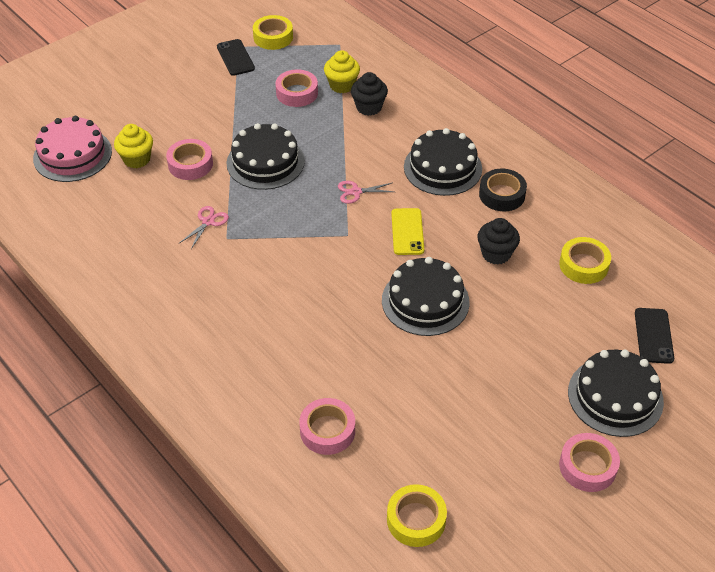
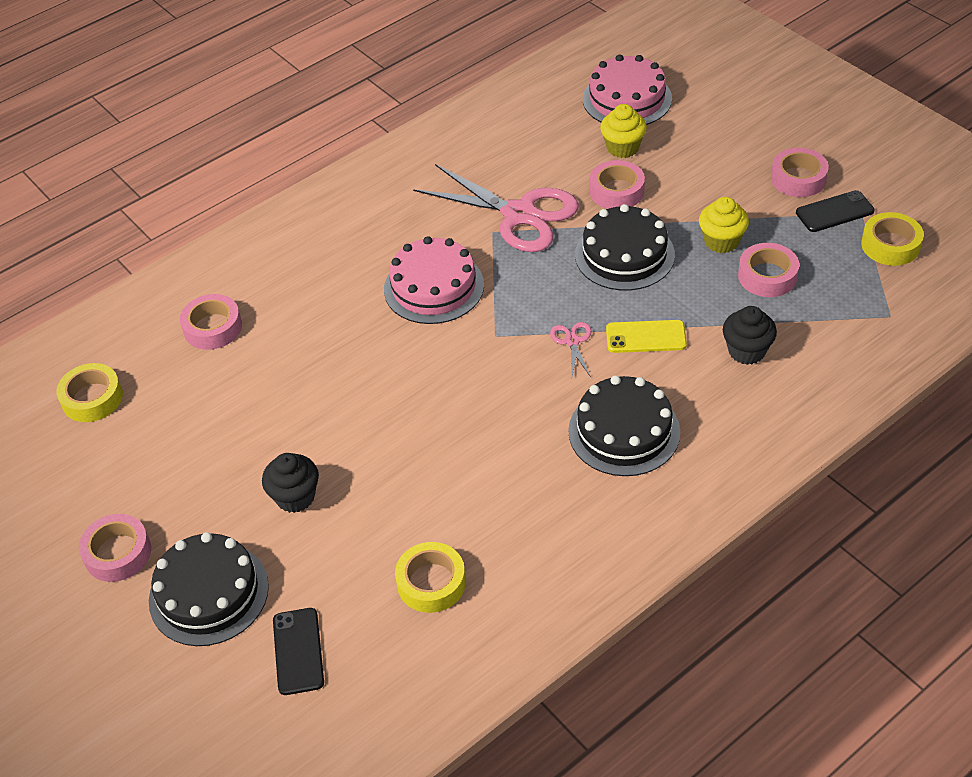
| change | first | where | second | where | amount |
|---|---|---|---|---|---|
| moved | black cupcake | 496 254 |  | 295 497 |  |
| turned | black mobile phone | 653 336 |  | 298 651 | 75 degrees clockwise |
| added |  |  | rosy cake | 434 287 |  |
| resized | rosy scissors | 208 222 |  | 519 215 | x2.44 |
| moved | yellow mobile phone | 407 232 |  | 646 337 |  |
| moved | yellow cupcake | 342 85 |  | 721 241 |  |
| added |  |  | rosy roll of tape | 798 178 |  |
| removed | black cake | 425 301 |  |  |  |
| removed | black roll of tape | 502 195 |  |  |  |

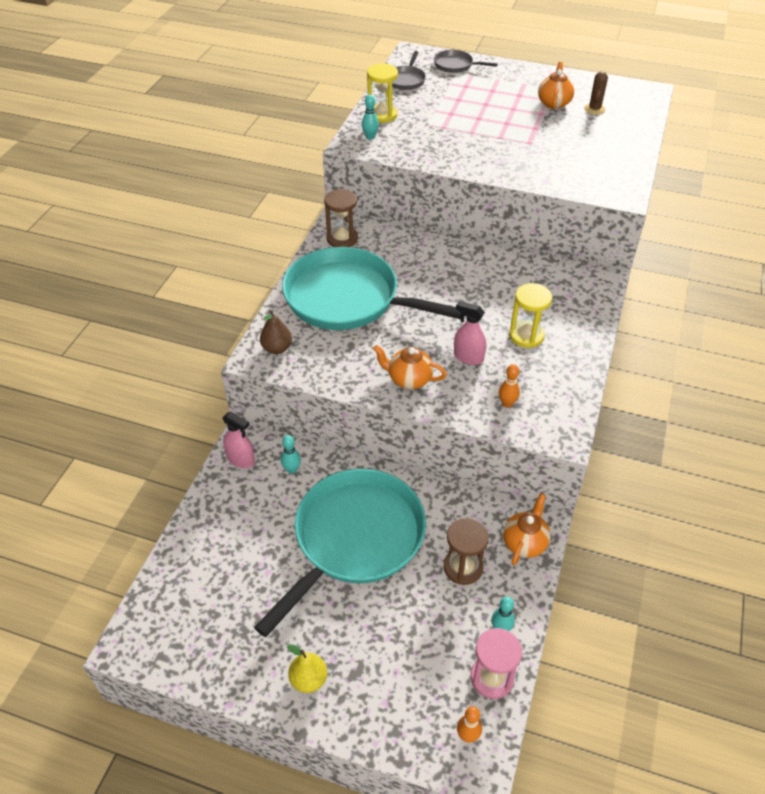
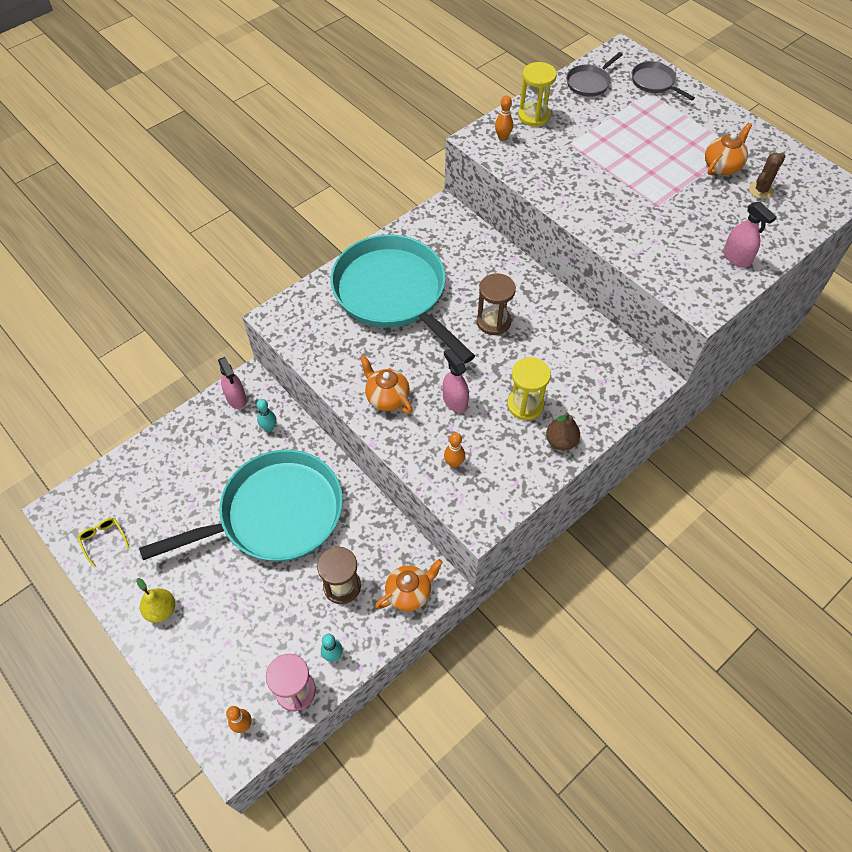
| change | first | where | second | where | amount |
|---|---|---|---|---|---|
| added |  |  | yellow eyeglasses | 103 540 |  |
| moved | dark brown hourglass | 342 239 |  | 493 322 |  |
| recoloured | aqua tenpin | 370 137 | orange-coloured tenpin | 502 137 |  |
| moved | dark brown pear | 277 348 |  | 561 441 |  |
| added |  |  | rosy sprayer | 736 258 |  |

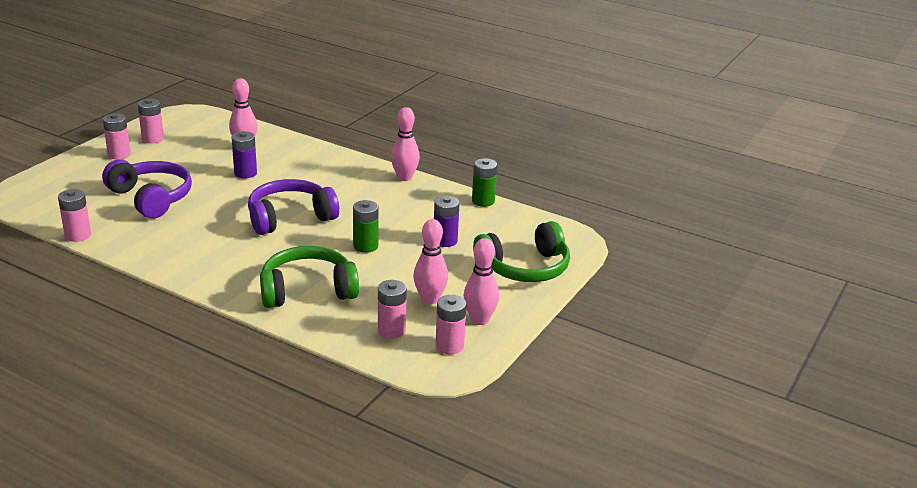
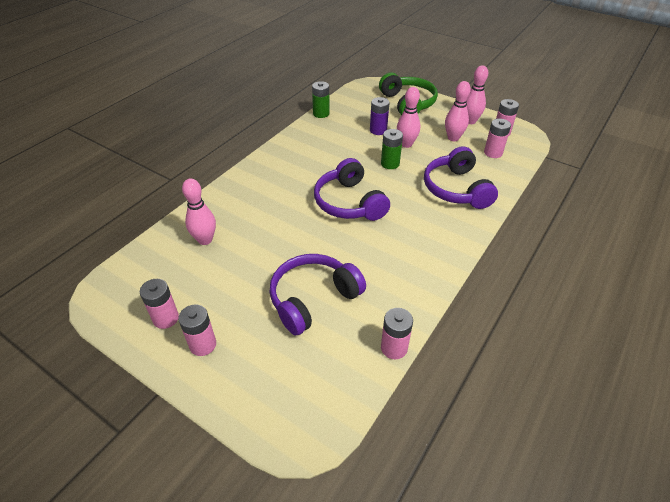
| change | first | where | second | where | amount |
|---|---|---|---|---|---|
| moved | rosy tenpin | 404 177 |  | 406 144 |  |
| recoloured | green headphones | 307 290 | purple headphones | 456 189 |  |
| removed | purple battery | 245 173 |  |  |  |

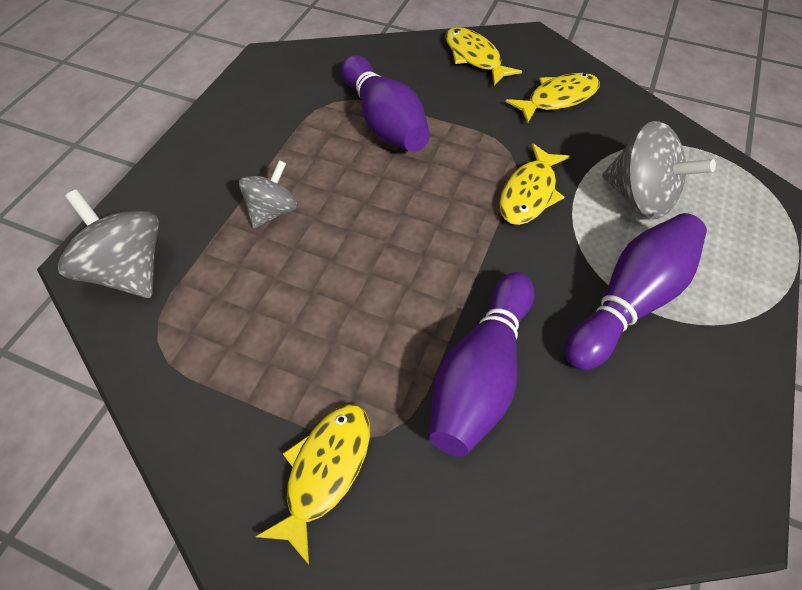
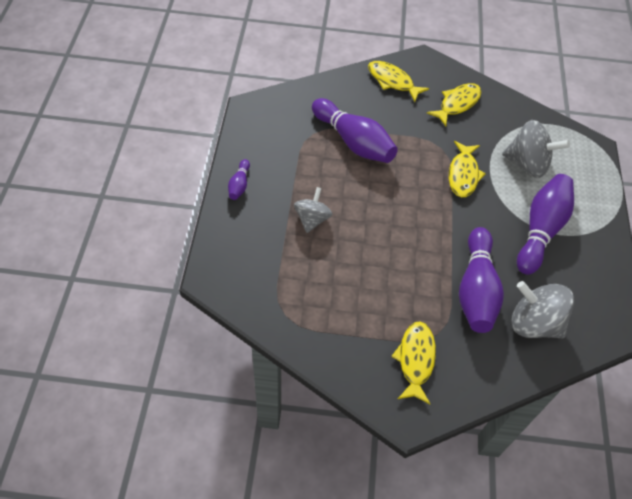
| change | first | where | second | where | amount |
|---|---|---|---|---|---|
| added |  |  | purple tenpin | 239 185 |  |
| moved | gray spinning top | 128 270 |  | 534 323 |  |

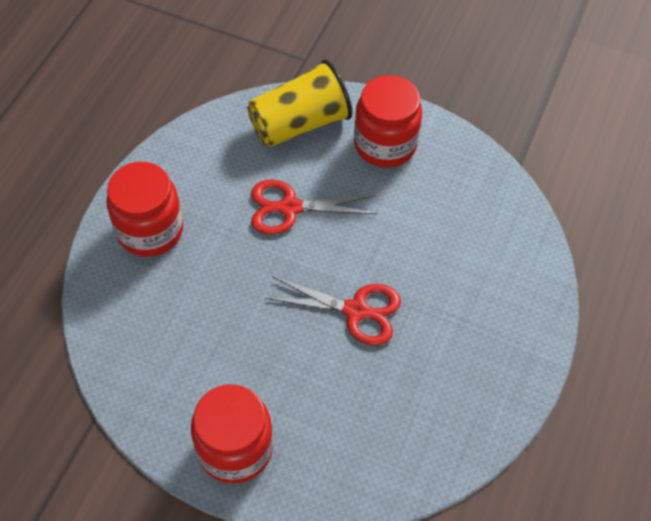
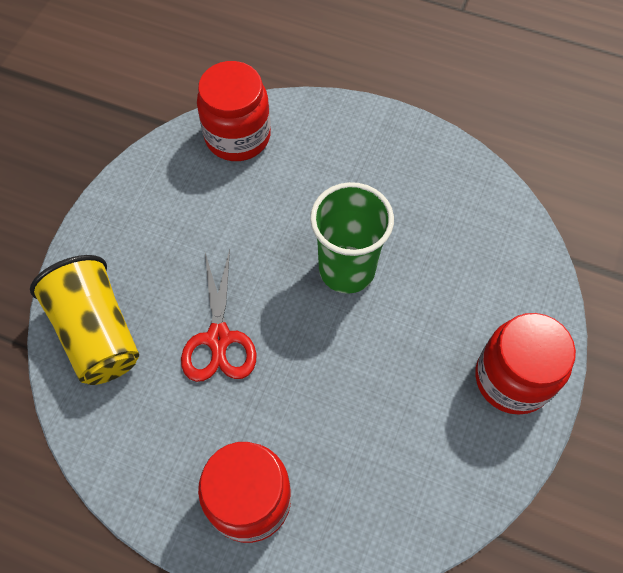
| change | first | where | second | where | amount |
|---|---|---|---|---|---|
| moved | crimson jar | 385 144 |  | 237 136 |  |
| replaced | crimson scissors | 356 310 | green beaker | 347 269 |  |

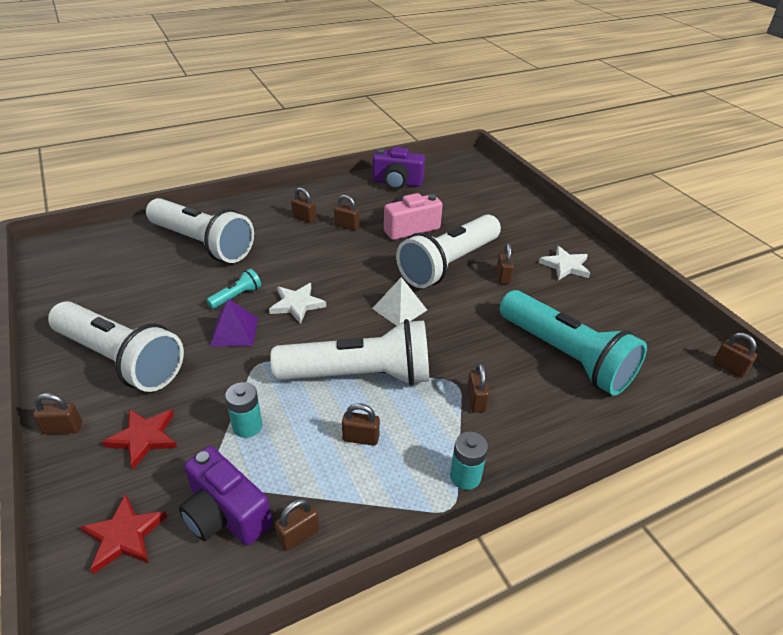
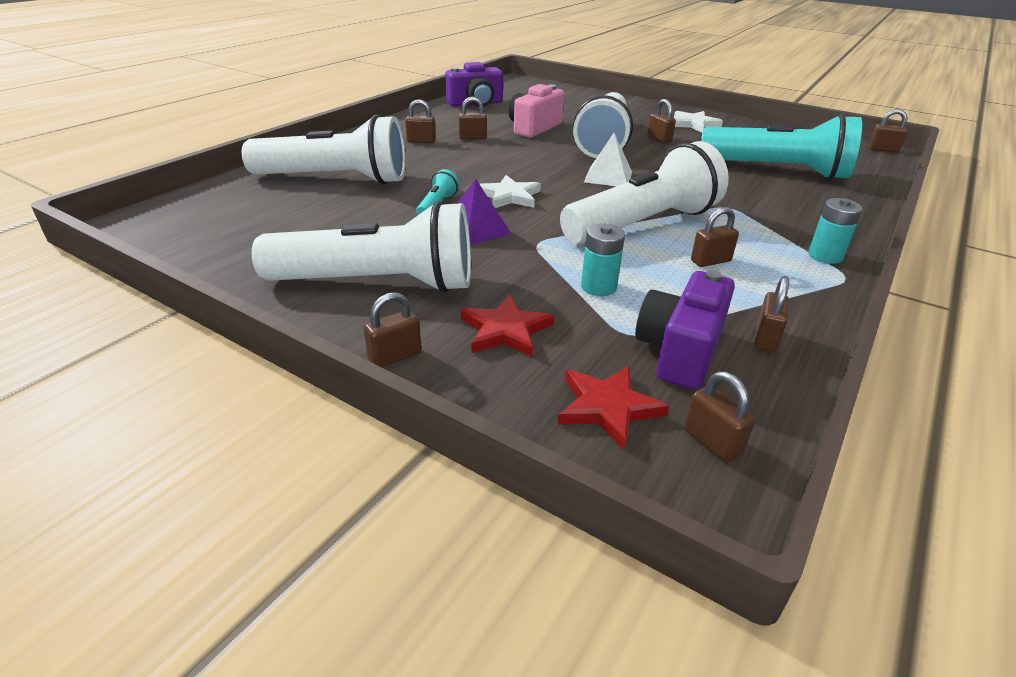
| change | first | where | second | where | amount |
|---|---|---|---|---|---|
| turned | purple compact camera | 225 514 |  | 680 351 | 105 degrees clockwise |
| moved | dark brown small lock | 476 400 |  | 712 442 |  |

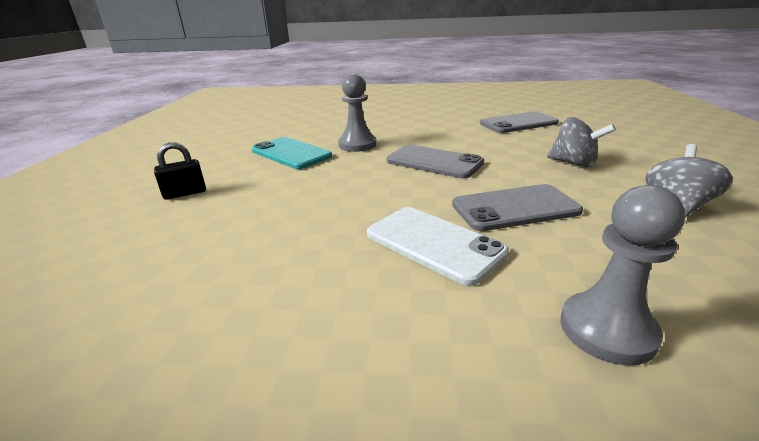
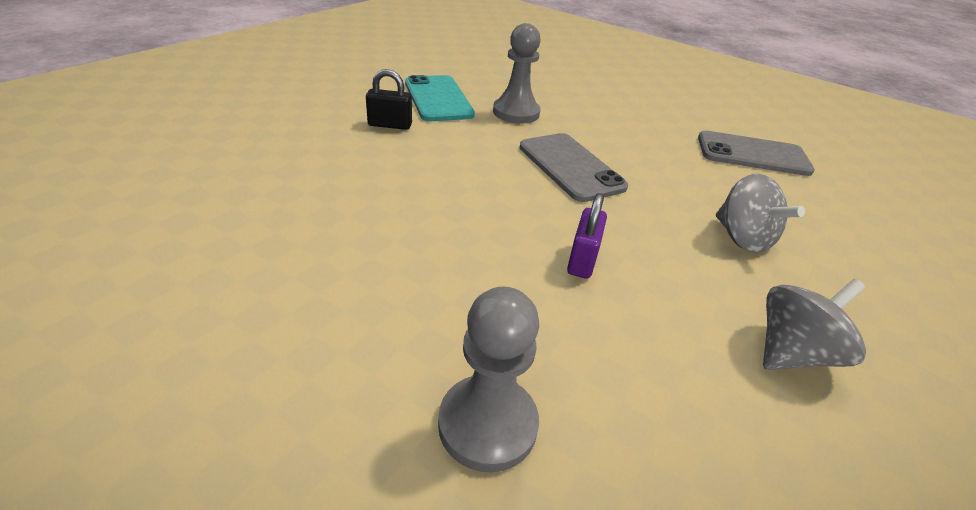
| change | first | where | second | where | amount |
|---|---|---|---|---|---|
| moved | black small lock | 185 193 |  | 390 125 |  |
| replaced | gray mobile phone | 515 208 | purple small lock | 582 260 |  |
| removed | pure white mobile phone | 434 243 |  |  |  |

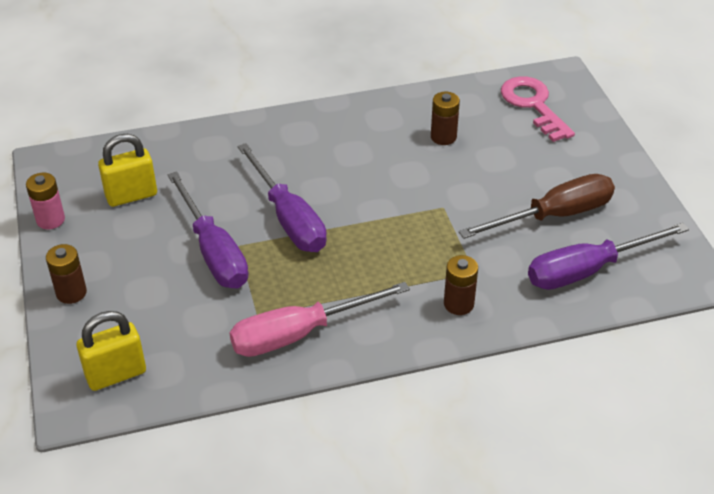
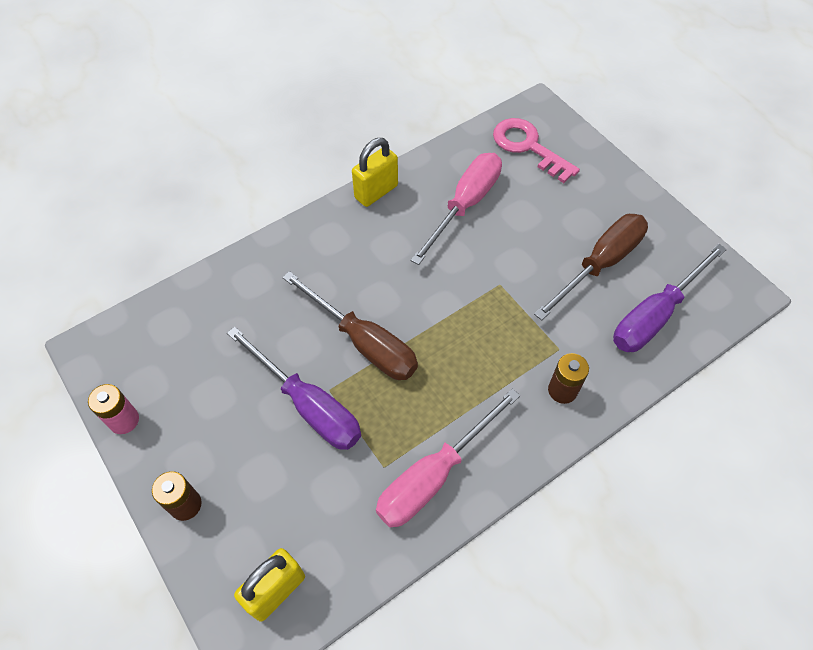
| change | first | where | second | where | amount |
|---|---|---|---|---|---|
| recoloured | purple screwdriver | 288 218 | dark brown screwdriver | 364 342 |  |
| moved | yellow small lock | 131 195 |  | 376 192 |  |
| replaced | dark brown battery | 443 137 | rosy screwdriver | 465 205 |  |

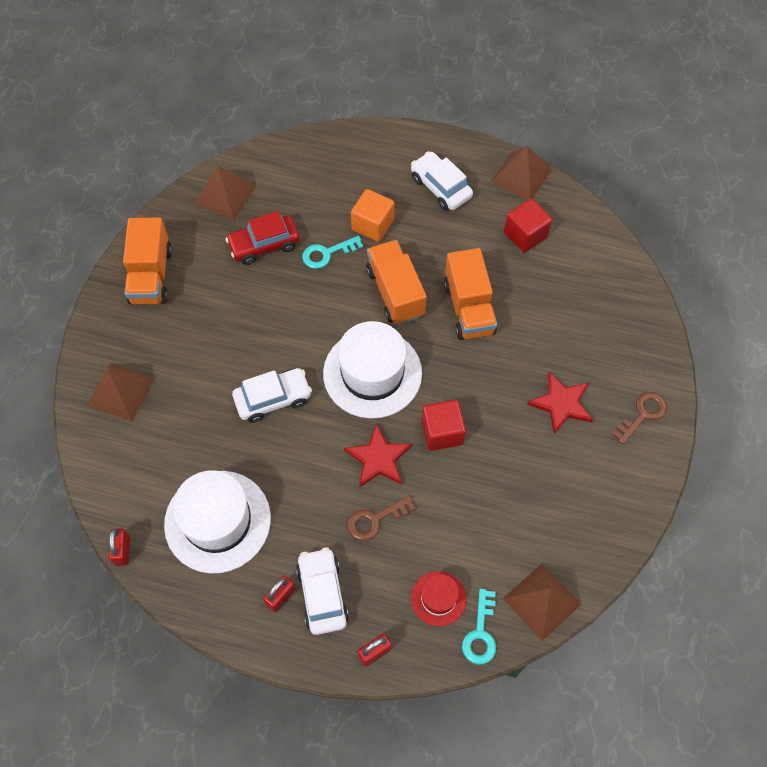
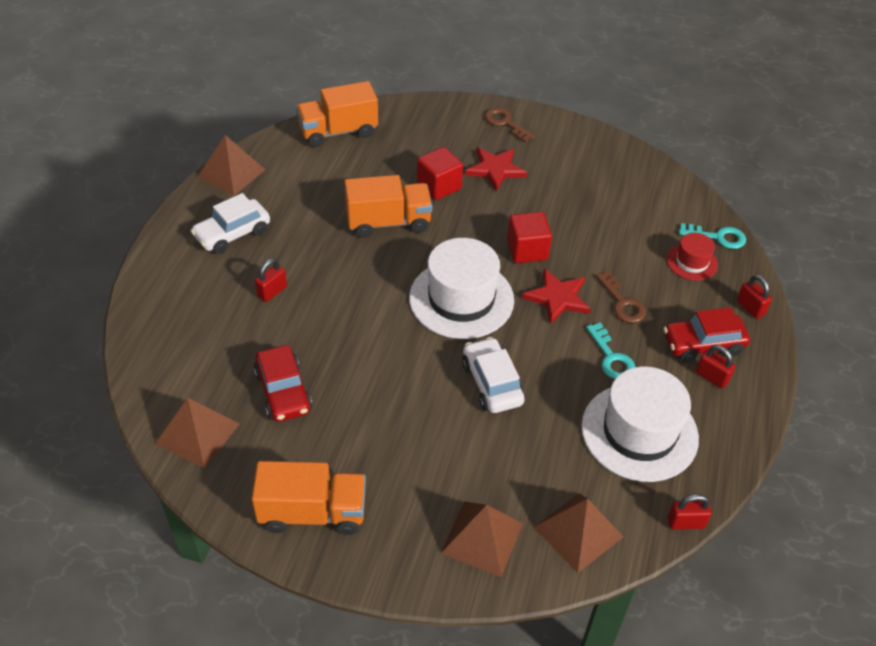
| change | first | where | second | where | amount |
|---|---|---|---|---|---|
| replaced | orange-coloured cube | 372 225 | crimson small lock | 272 291 |  |
| moved | orange-coloured truck | 395 292 |  | 338 131 |  |
| moved | crimson cube | 525 235 |  | 439 186 |  |
| moved | dark brown pyramid shape | 542 601 |  | 578 531 |  |
| moved | aqua door key | 327 253 |  | 611 357 |  |
| recoloured | pure white toy car | 322 594 | crimson toy car | 703 344 |  |

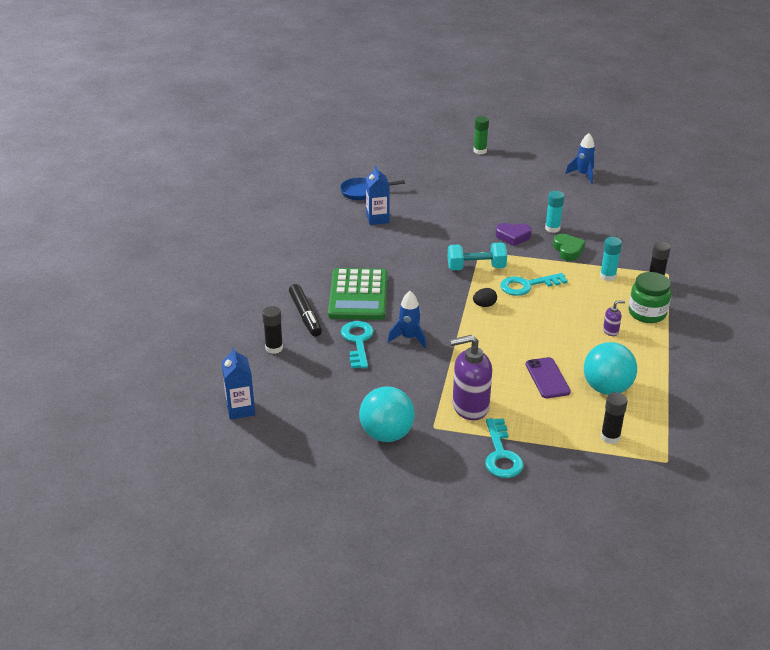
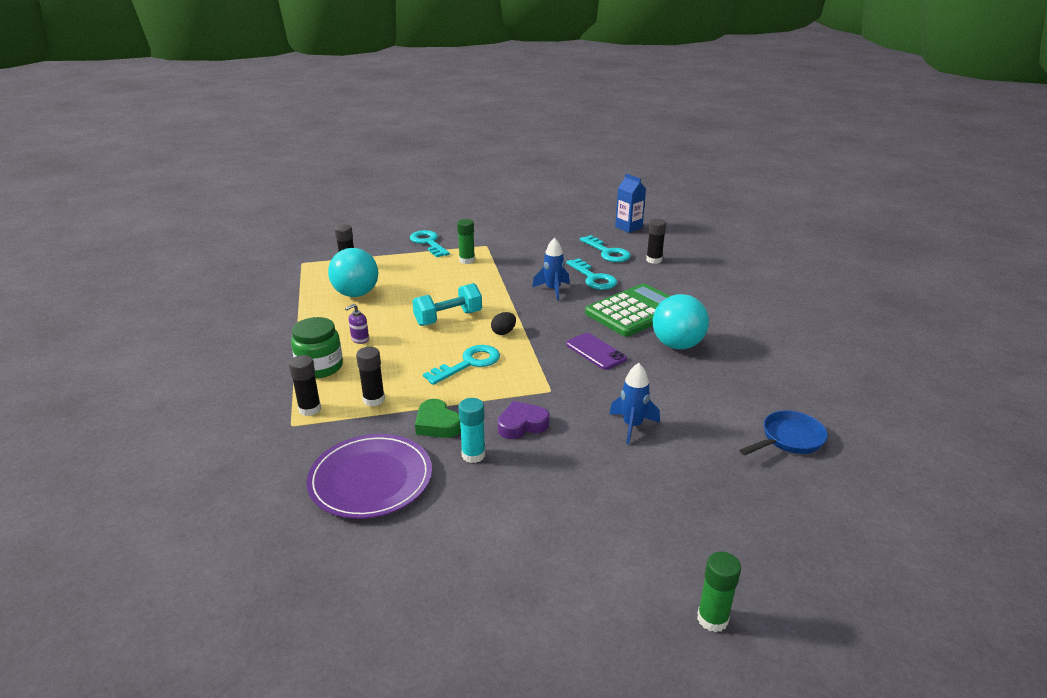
| change | first | where | second | where | amount |
|---|---|---|---|---|---|
| added |  |  | purple dinner plate | 371 479 |  |
| recoloured | aqua stick of glue | 608 276 | black stick of glue | 374 400 |  |
| moved | aqua hand weight | 476 268 |  | 448 318 |  |
| replaced | purple pump bottle | 470 406 | green stick of glue | 467 260 |  |
| moved | purple mobile phone | 547 378 |  | 596 352 |  |
| added |  |  | aqua door key | 607 252 |  |
| turned | green pocket calculator | 358 295 |  | 635 311 | 75 degrees clockwise |
| moved | royal blue toy rocket | 583 175 |  | 632 426 |  |
| moved | aqua play ball | 387 434 |  | 677 345 |  |
| removed | black marker pen | 305 315 |  |  |  |
| removed | royal blue juice carton | 377 219 |  |  |  |

